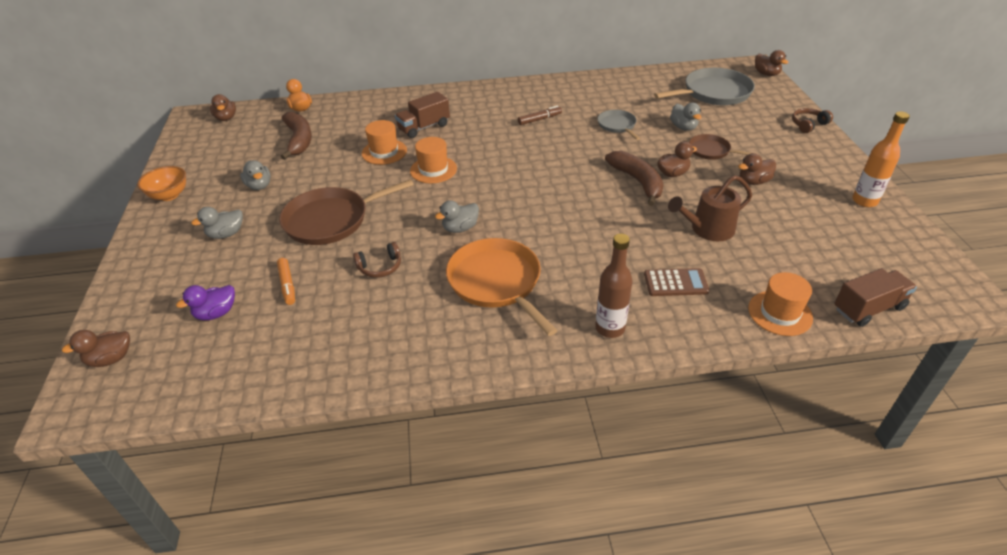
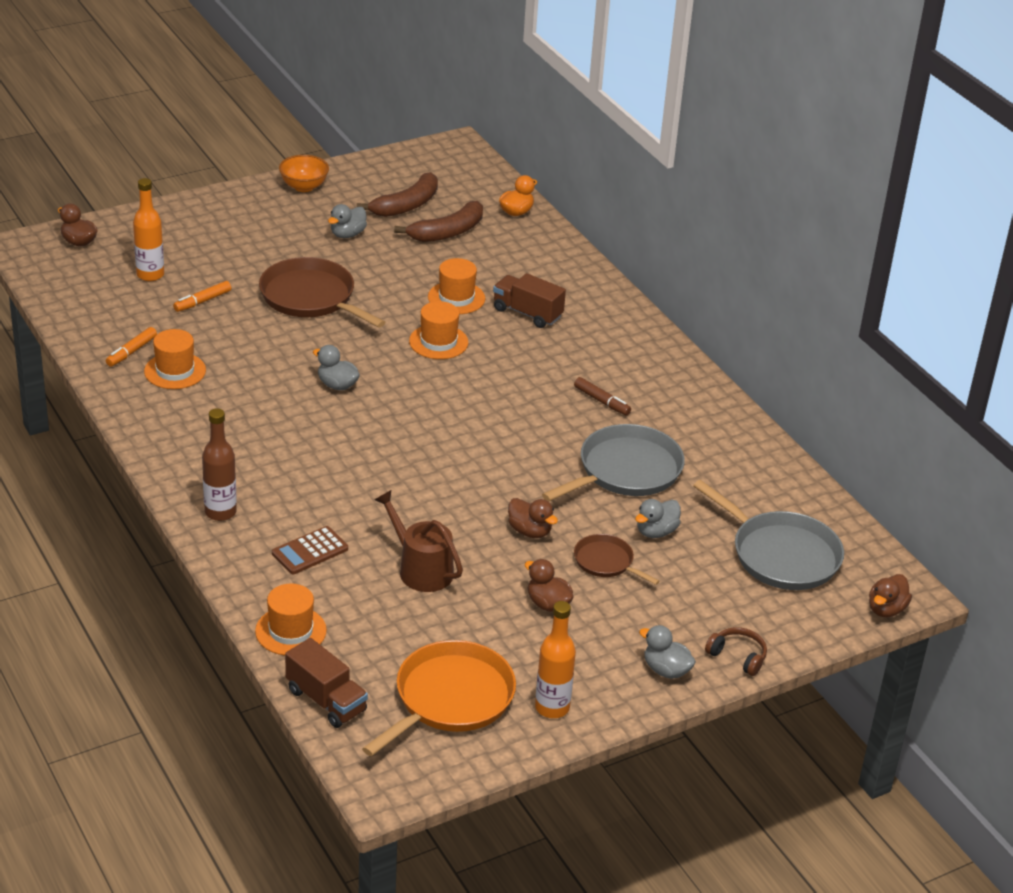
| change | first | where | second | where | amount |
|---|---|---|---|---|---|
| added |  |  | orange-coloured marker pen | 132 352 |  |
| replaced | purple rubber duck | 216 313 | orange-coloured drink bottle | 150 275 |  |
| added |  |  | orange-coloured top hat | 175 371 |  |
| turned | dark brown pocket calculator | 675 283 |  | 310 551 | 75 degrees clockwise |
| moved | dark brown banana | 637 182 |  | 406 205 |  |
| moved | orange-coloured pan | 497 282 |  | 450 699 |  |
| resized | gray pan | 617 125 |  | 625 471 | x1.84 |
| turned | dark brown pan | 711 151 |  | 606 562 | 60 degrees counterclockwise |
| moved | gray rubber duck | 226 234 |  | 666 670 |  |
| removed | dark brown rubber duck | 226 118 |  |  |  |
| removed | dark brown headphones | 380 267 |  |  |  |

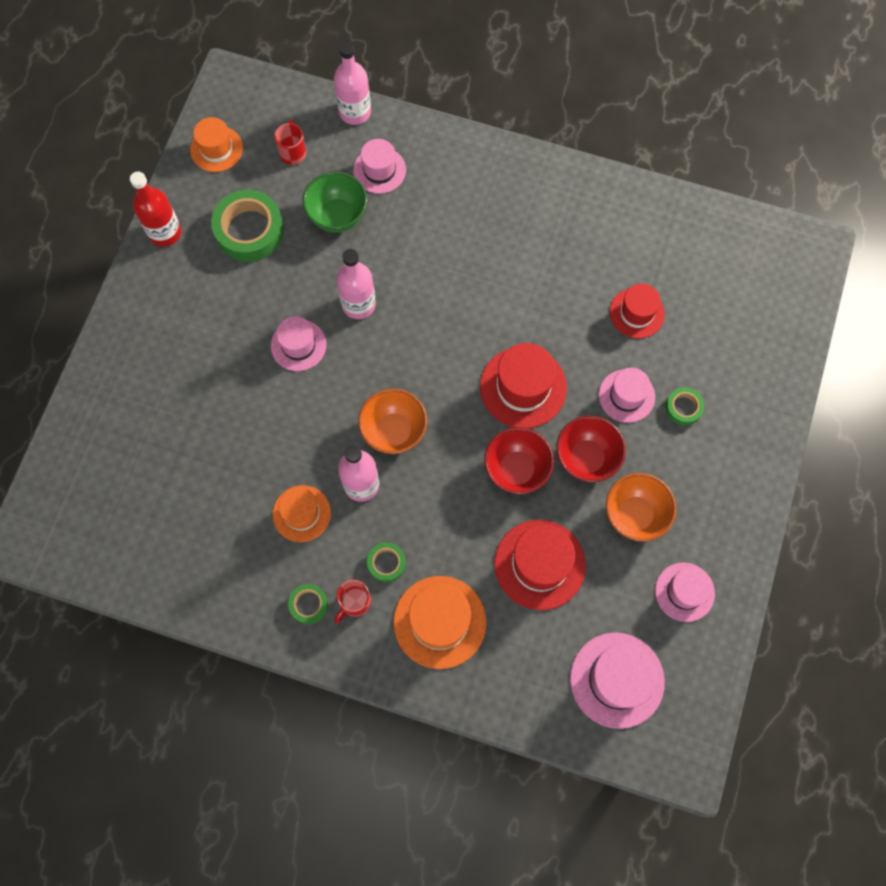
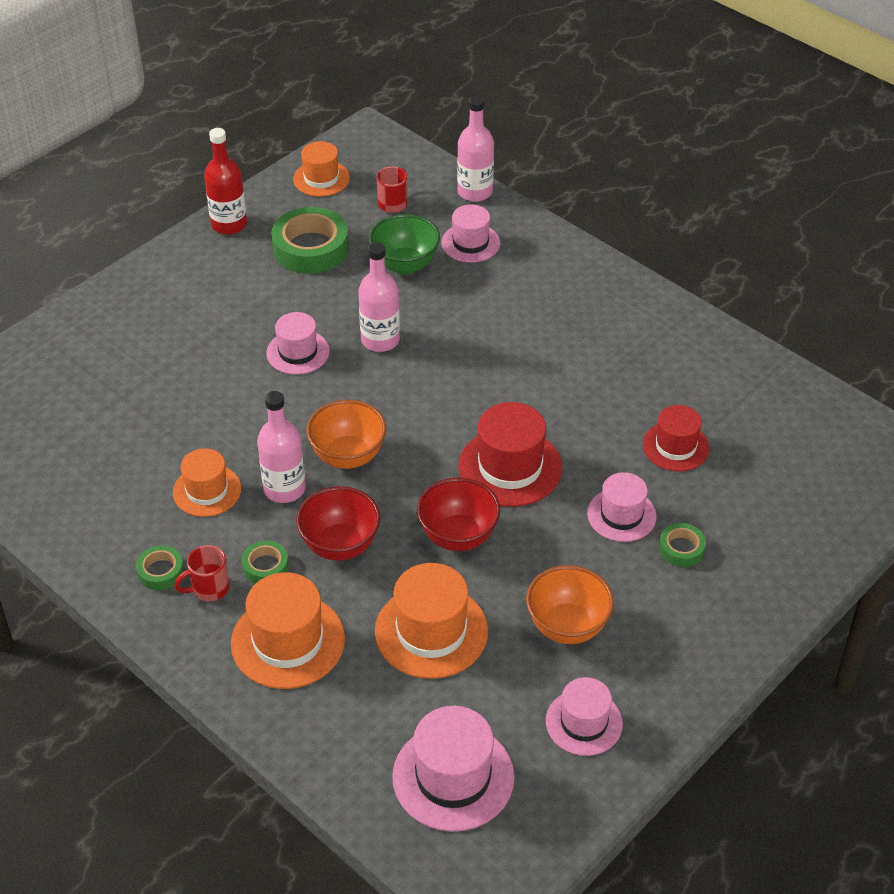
| change | first | where | second | where | amount |
|---|---|---|---|---|---|
| moved | crimson serving bowl | 586 458 |  | 340 545 |  |
| recoloured | crimson top hat | 540 564 | orange-coloured top hat | 431 631 |  |

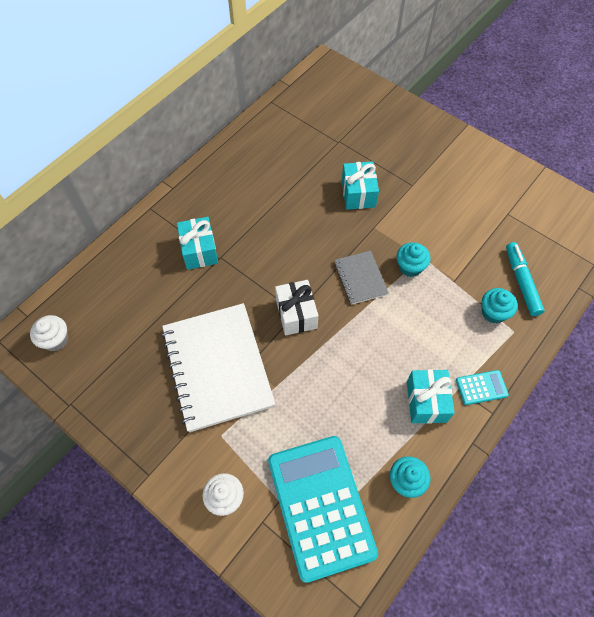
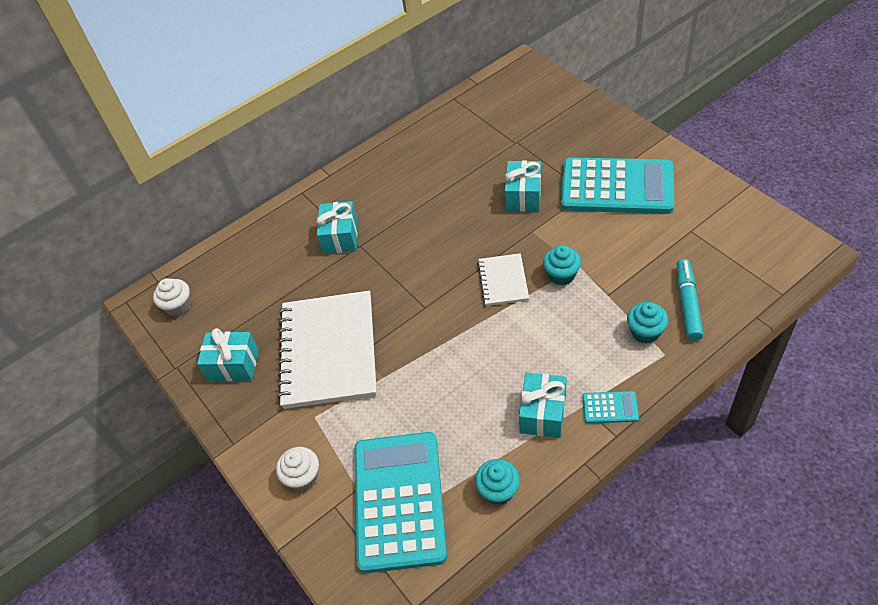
| change | first | where | second | where | amount |
|---|---|---|---|---|---|
| added |  |  | aqua wrapped gift | 233 365 |  |
| recoloured | gray exercise book | 360 278 | pure white exercise book | 503 281 |  |
| added |  |  | aqua pocket calculator | 617 187 |  |
| removed | pure white wrapped gift | 296 314 |  |  |  |

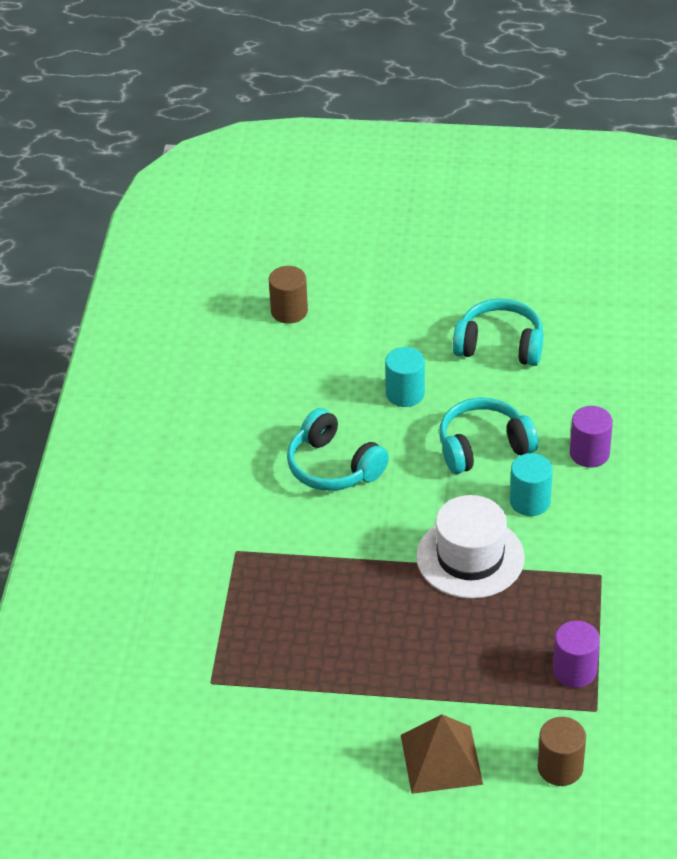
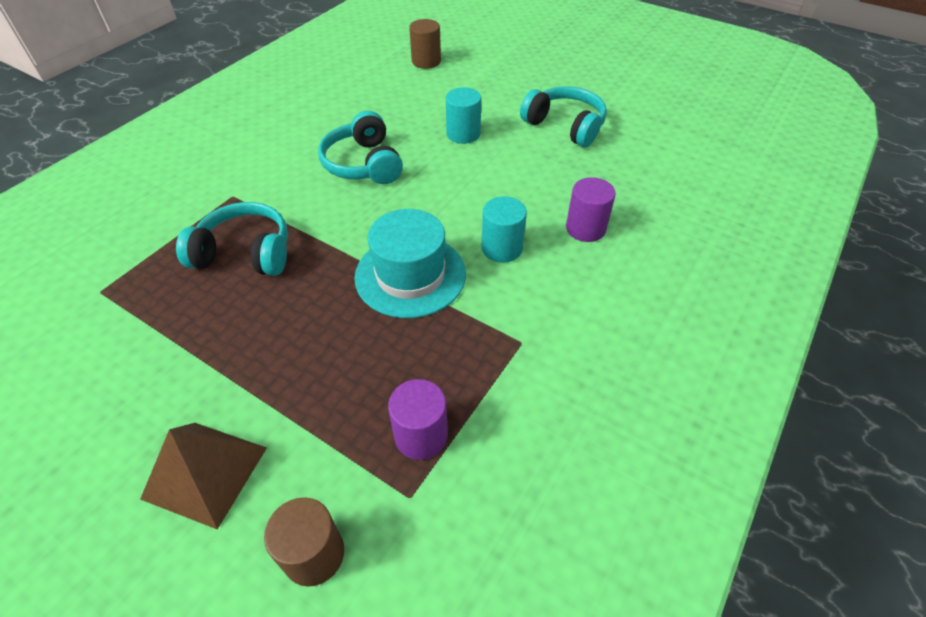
| change | first | where | second | where | amount |
|---|---|---|---|---|---|
| moved | aqua headphones | 483 447 |  | 245 253 |  |
| recoloured | pure white top hat | 470 557 | aqua top hat | 410 275 |  |

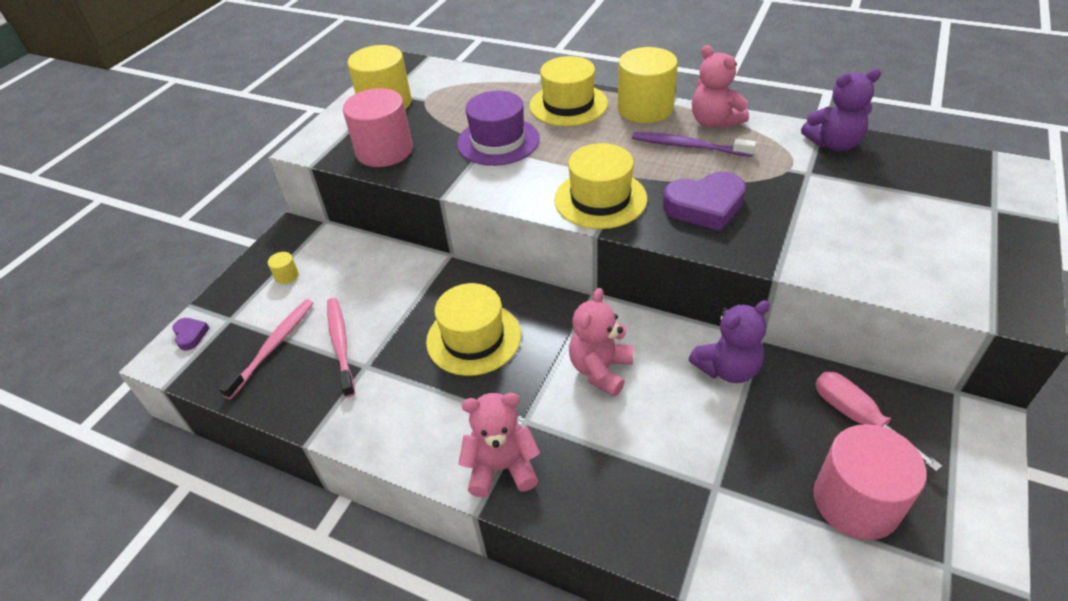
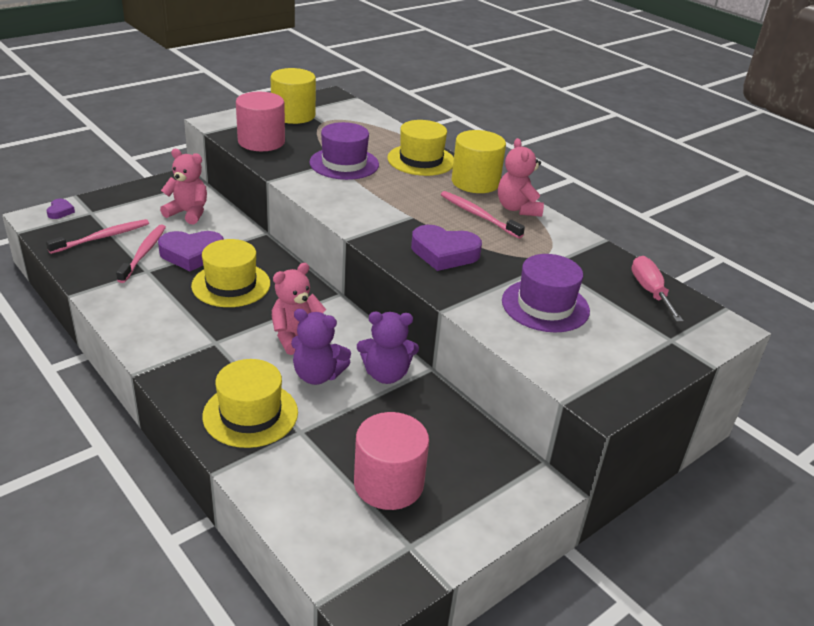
| change | first | where | second | where | amount |
|---|---|---|---|---|---|
| added |  |  | purple heart shape | 191 254 |  |
| moved | rosy teddy | 501 467 |  | 188 213 |  |
| moved | yellow top hat | 600 199 |  | 250 414 |  |
| moved | purple teddy | 834 144 |  | 317 375 |  |
| recoloured | purple toothbrush | 688 146 | rosy toothbrush | 478 215 |  |
| added |  |  | purple top hat | 545 306 |  |
| moved | rosy screwdriver | 857 417 |  | 650 291 |  |
| removed | yellow solid cylinder | 286 276 |  |  |  |

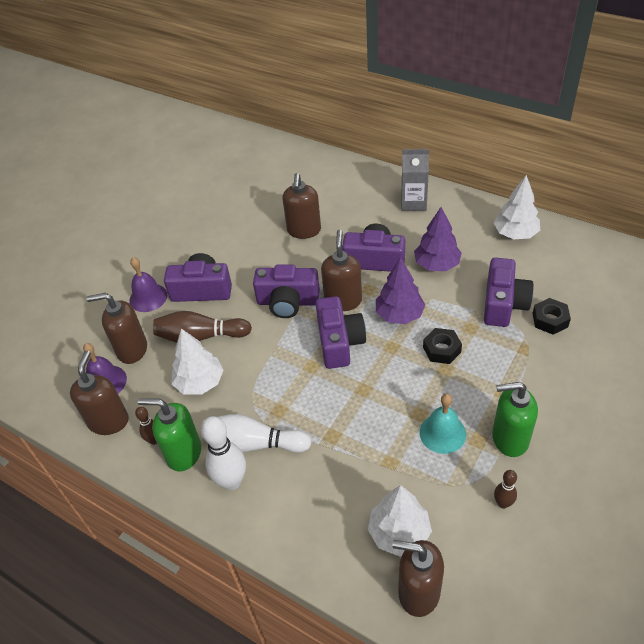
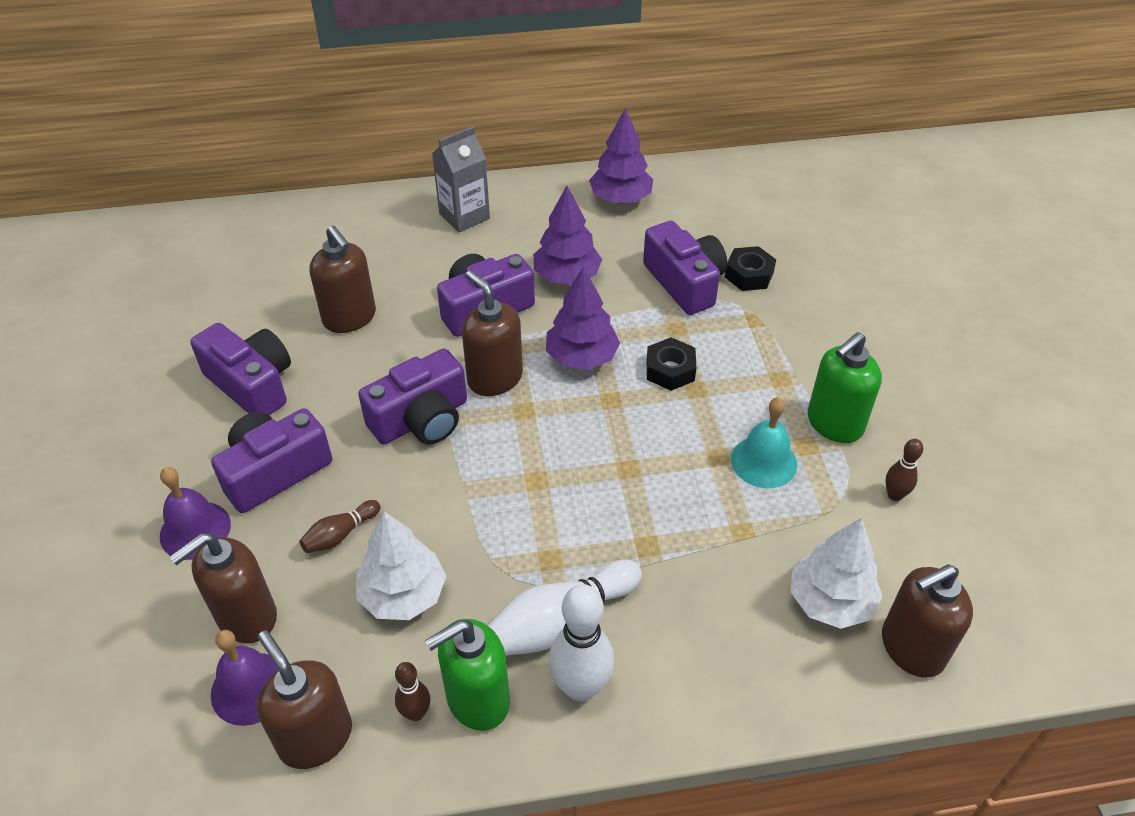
| change | first | where | second | where | amount |
|---|---|---|---|---|---|
| moved | purple compact camera | 339 342 |  | 252 384 |  |
| resized | dark brown tenpin | 201 336 |  | 340 534 | x0.54 |
| recoloured | pure white toy tree | 515 234 | purple toy tree | 620 198 |  |

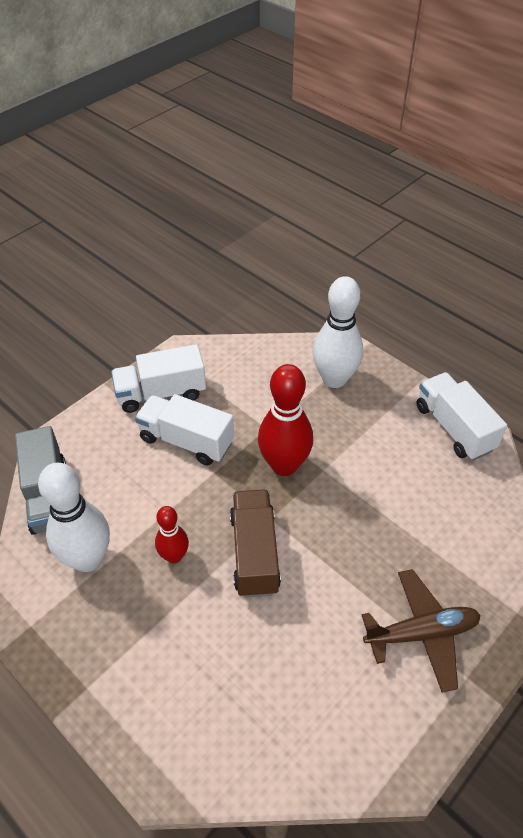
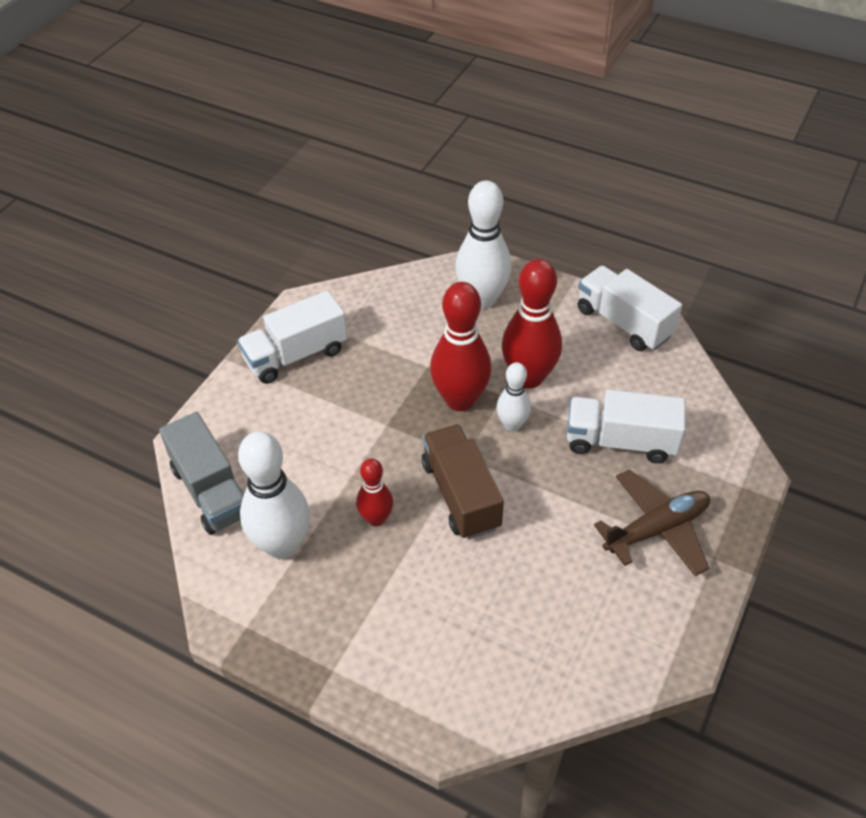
| change | first | where | second | where | amount |
|---|---|---|---|---|---|
| added |  |  | pure white tenpin | 512 425 |  |
| added |  |  | crimson tenpin | 528 377 |  |
| moved | pure white truck | 186 441 |  | 620 441 |  |

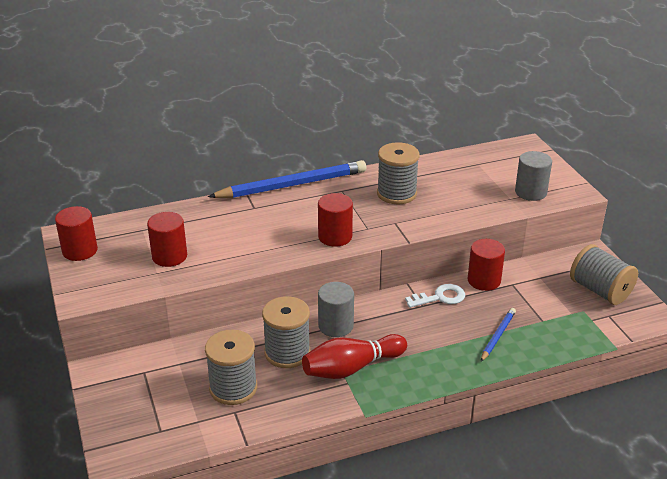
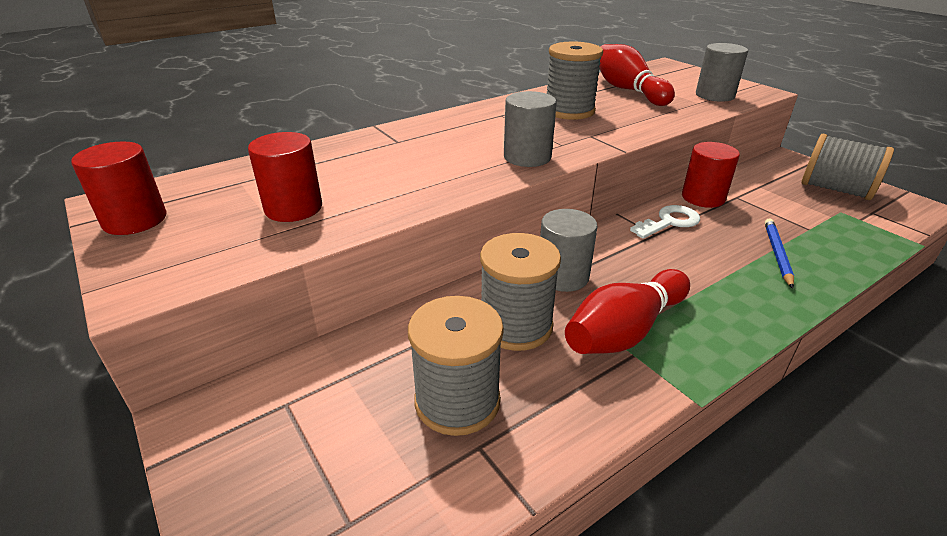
| change | first | where | second | where | amount |
|---|---|---|---|---|---|
| recoloured | crimson solid cylinder | 335 237 | gray solid cylinder | 527 157 |  |
| added |  |  | crimson tenpin | 627 90 |  |
| removed | royal blue lead pencil | 292 185 |  |  |  |

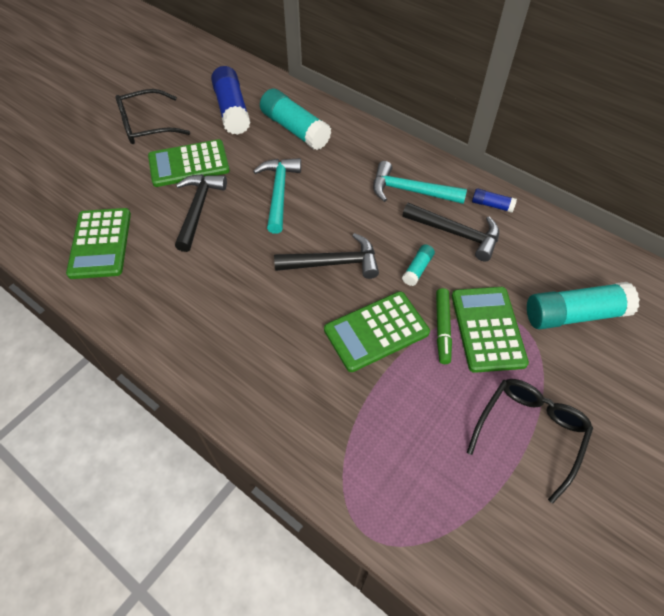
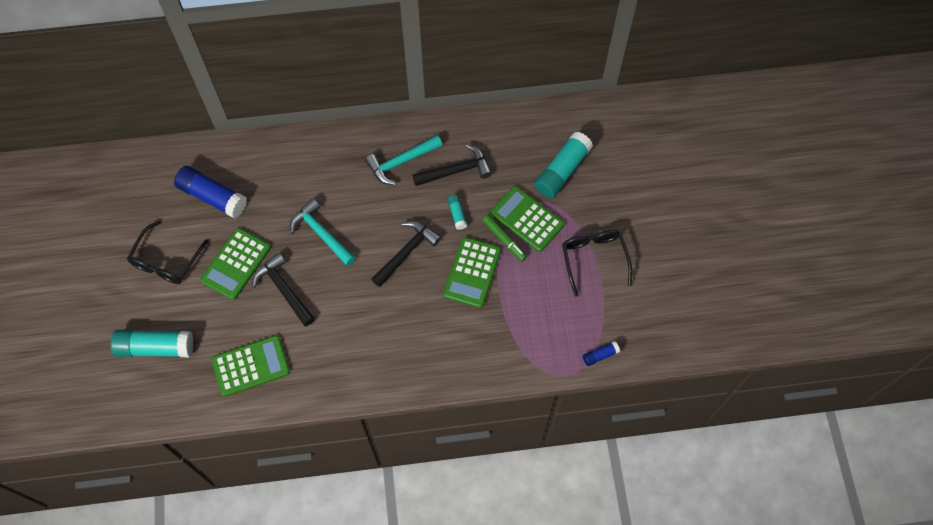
| change | first | where | second | where | amount |
|---|---|---|---|---|---|
| moved | aqua stick of glue | 295 129 |  | 155 347 |  |
| turned | green pocket calculator | 100 243 |  | 251 366 | 60 degrees counterclockwise |
| moved | royal blue stick of glue | 492 205 |  | 600 355 |  |

